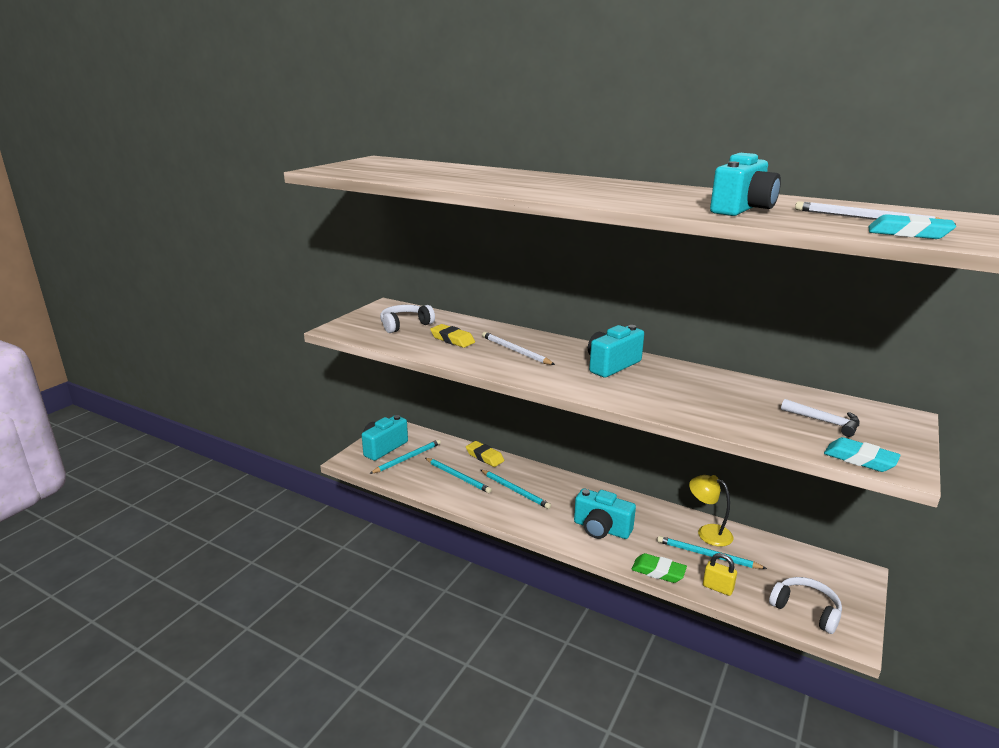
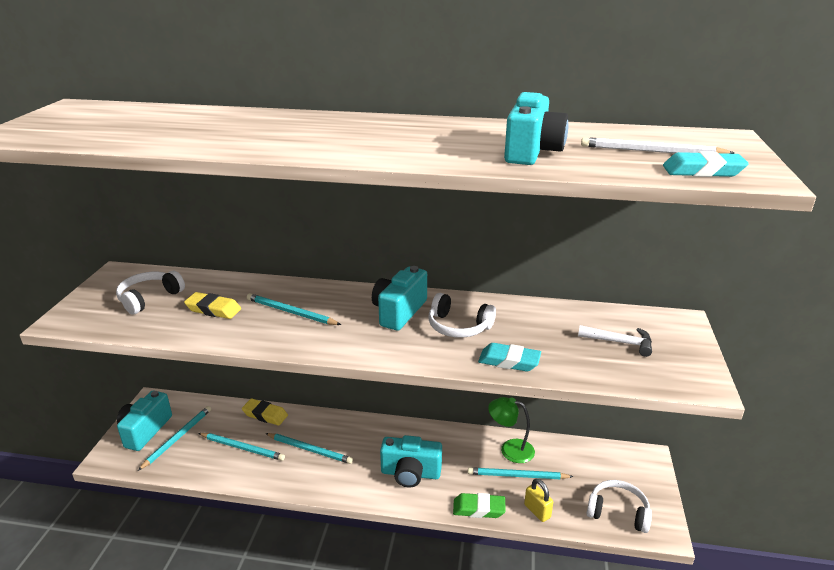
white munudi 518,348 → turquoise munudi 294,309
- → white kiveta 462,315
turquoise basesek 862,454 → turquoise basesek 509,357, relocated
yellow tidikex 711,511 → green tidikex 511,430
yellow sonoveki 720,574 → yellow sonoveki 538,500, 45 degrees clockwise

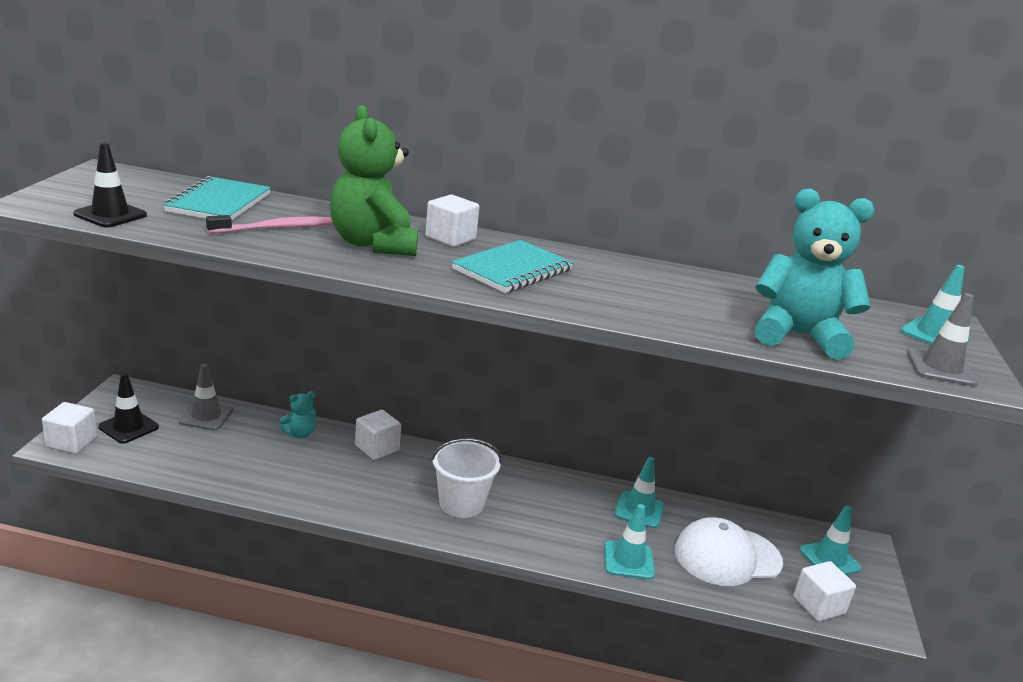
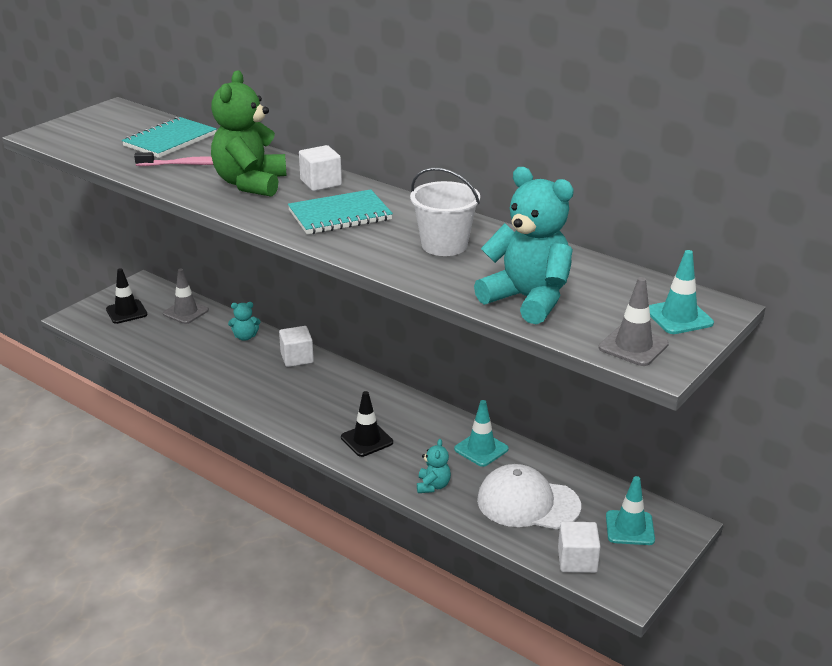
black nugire 110,185 → black nugire 367,424, relocated
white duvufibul 466,478 → white duvufibul 445,211, relocated
turquoise nugire 629,542 → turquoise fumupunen 434,466
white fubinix 69,428 → -

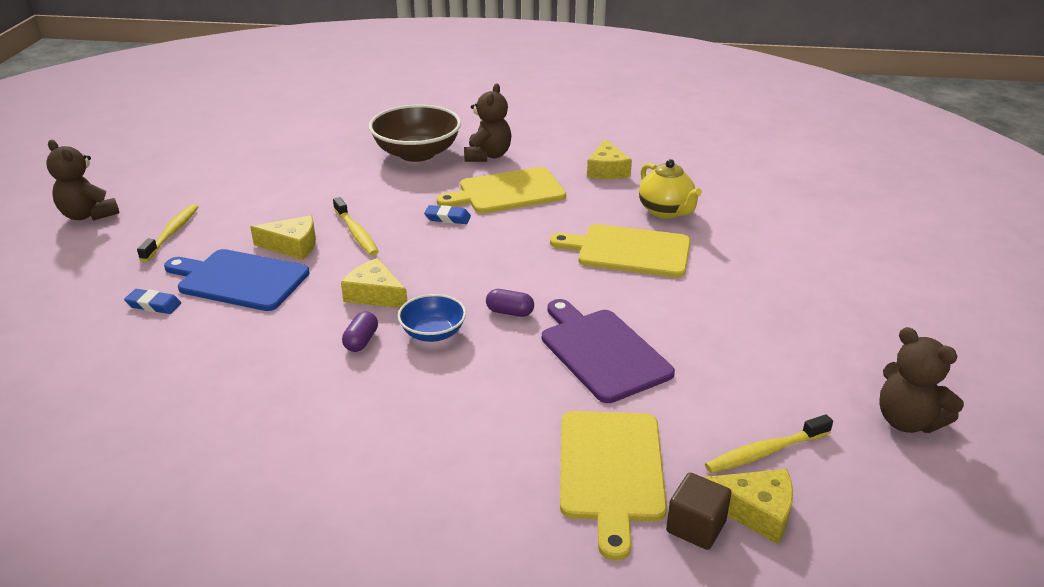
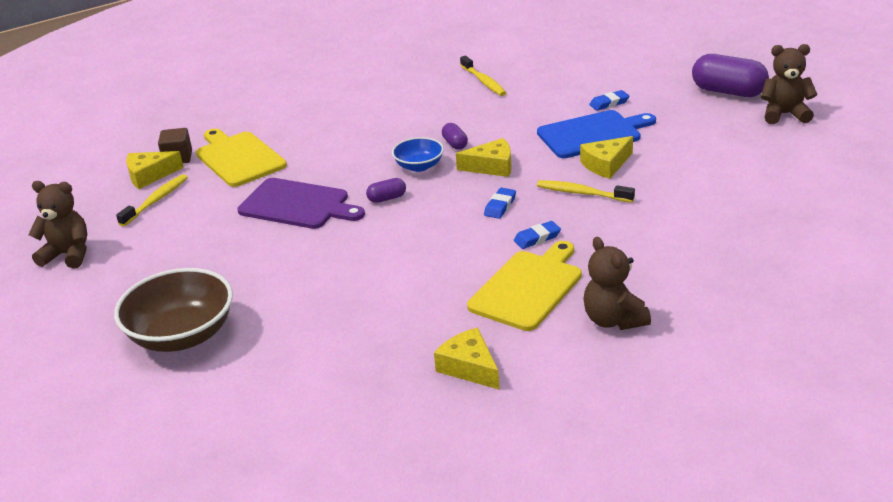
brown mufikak 415,133 → brown mufikak 173,310, relocated
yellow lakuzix 167,233 → yellow lakuzix 483,76, relocated
- → blue basesek 500,203
- → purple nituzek 730,75
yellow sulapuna 620,250 → -
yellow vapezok 670,189 → -

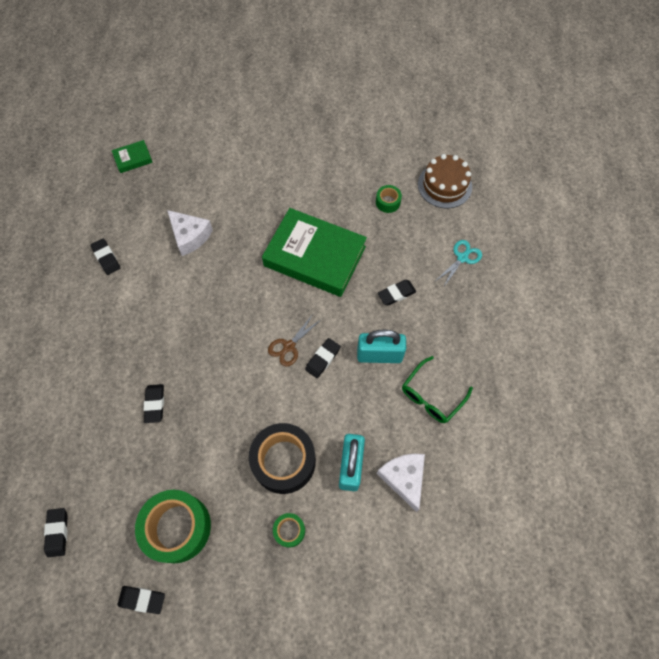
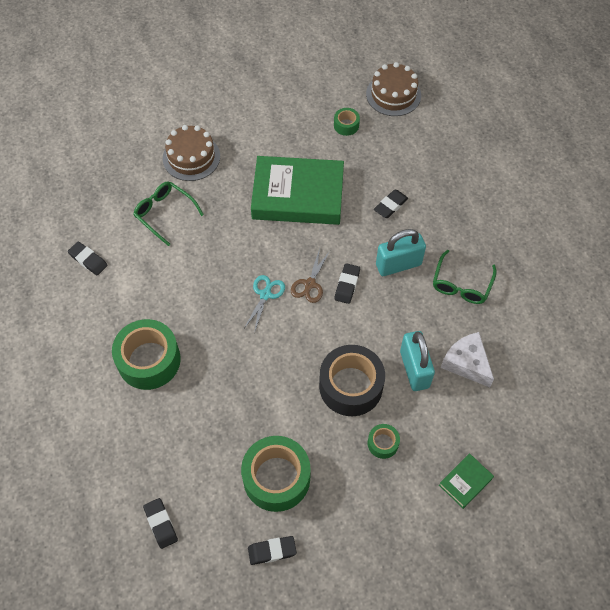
- → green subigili 146,354
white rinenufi 190,233 → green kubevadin 168,214
- → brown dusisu 191,153
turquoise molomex 459,264 → turquoise molomex 264,304, relocated
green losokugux 132,156 → green losokugux 466,481, relocated
black basesek 154,403 → -

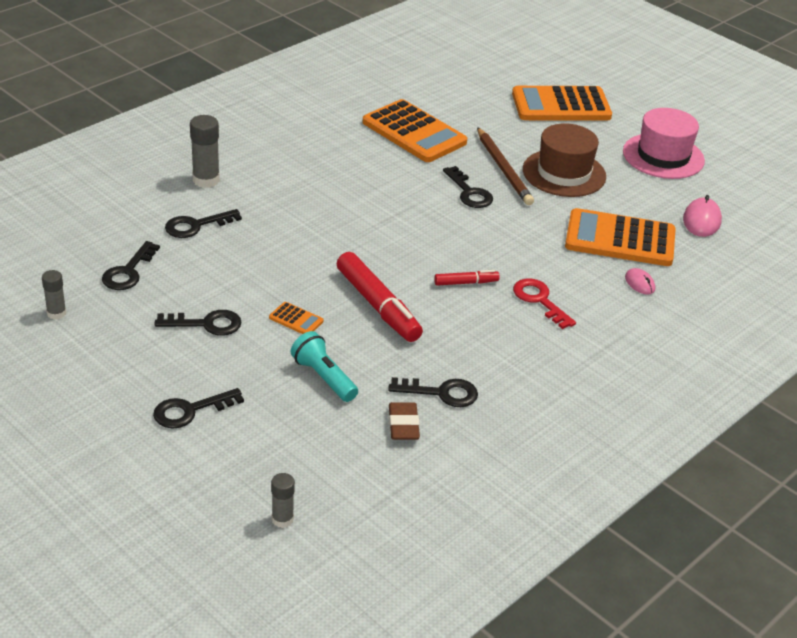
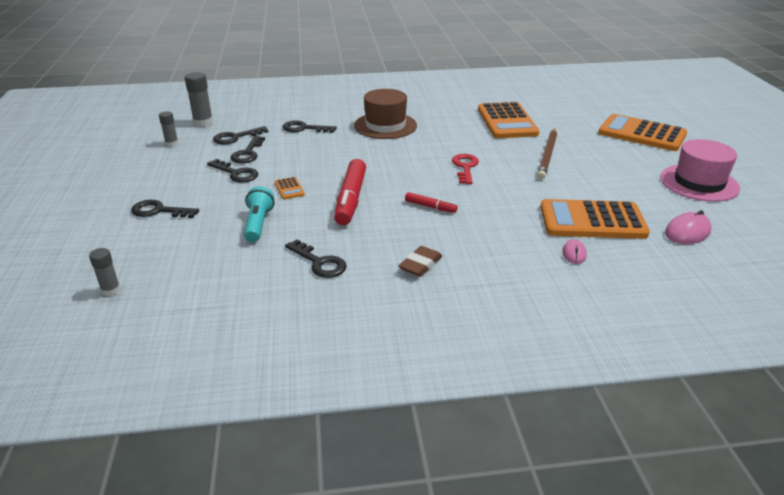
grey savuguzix 205,151 → grey savuguzix 199,99, relocated
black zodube 468,187 → black zodube 248,149, relocated
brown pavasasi 564,160 → brown pavasasi 385,114, relocated
brown basesek 404,421 → brown basesek 420,261, relocated
red zodube 544,304 → red zodube 465,169, relocated
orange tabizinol 620,237 → orange tabizinol 595,219, 45 degrees counterclockwise

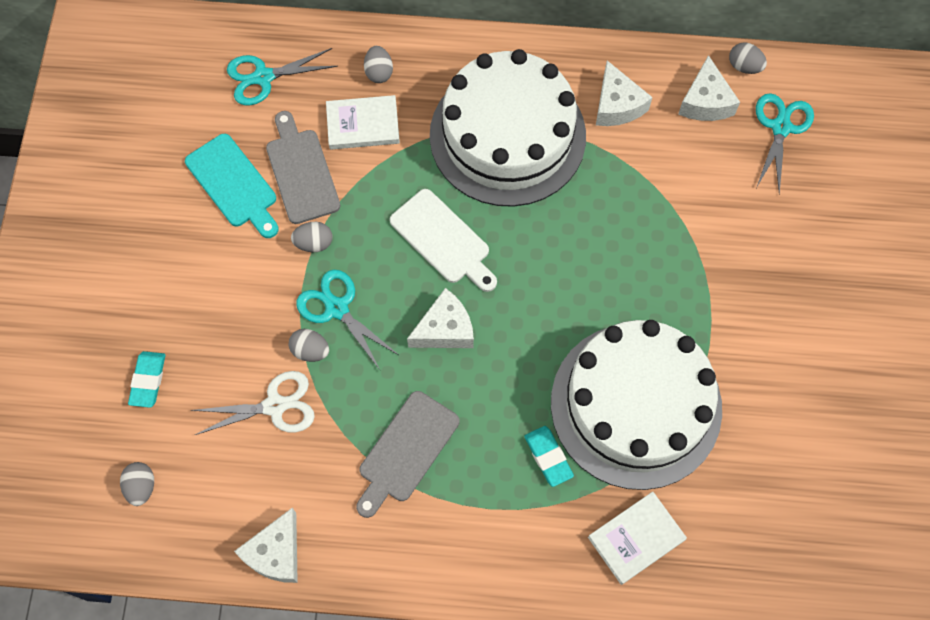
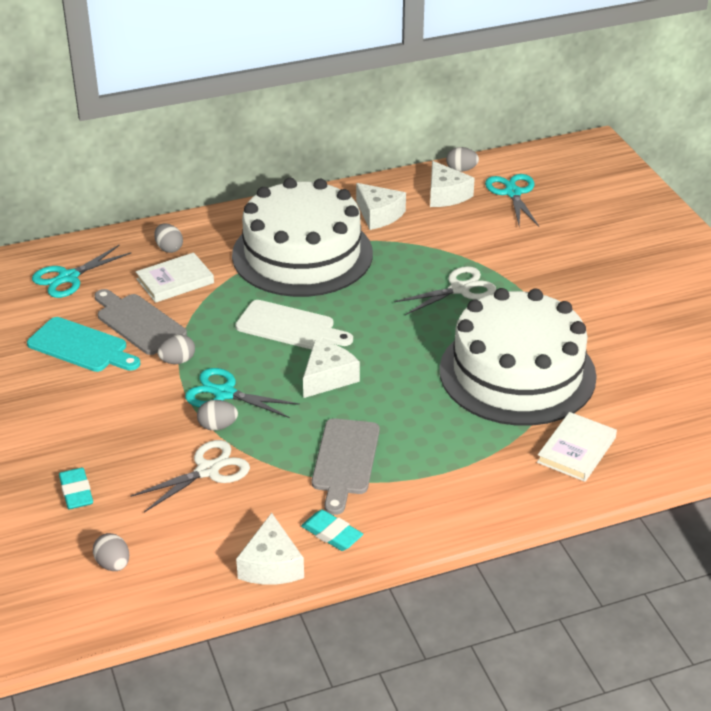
turquoise basesek 549,456 → turquoise basesek 332,530, relocated
- → white molomex 445,290

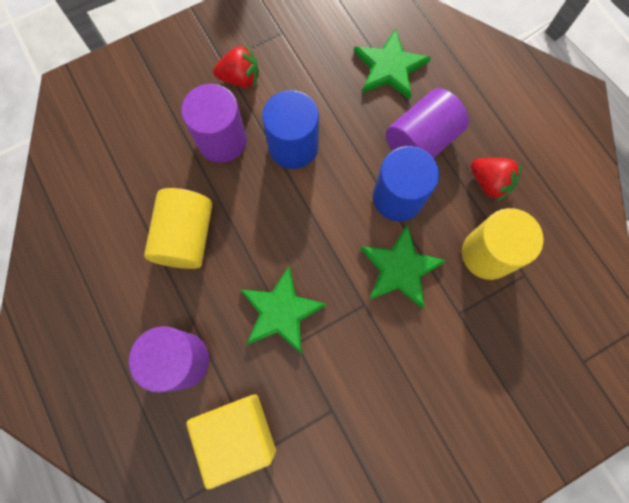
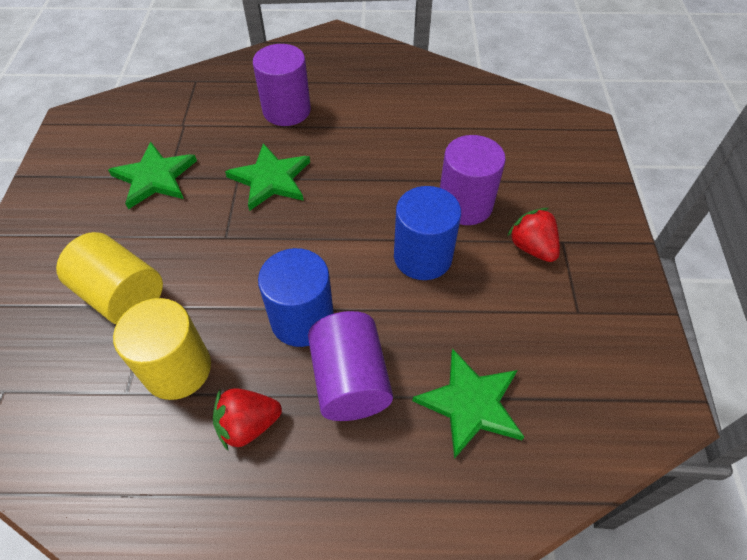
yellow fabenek 178,228 → yellow fabenek 109,278, relocated
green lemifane 403,266 → green lemifane 152,175, relocated
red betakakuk 236,66 → red betakakuk 533,235, 120 degrees clockwise
yellow fubinix 231,441 → -

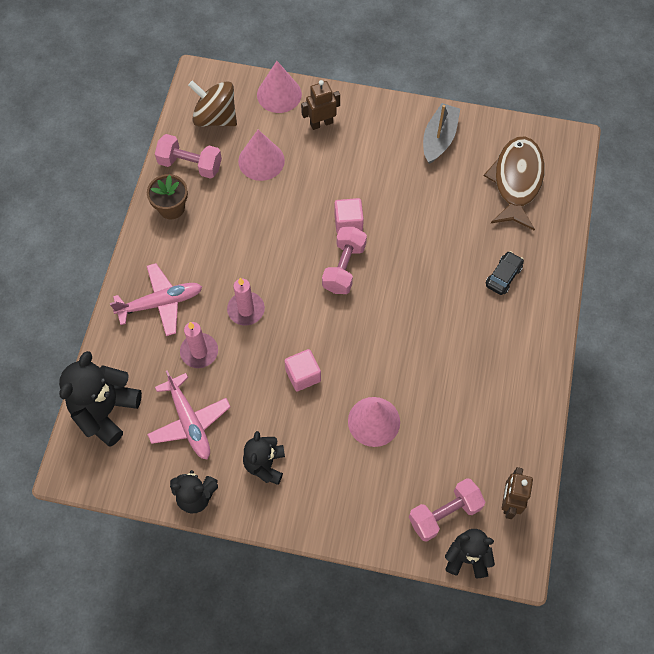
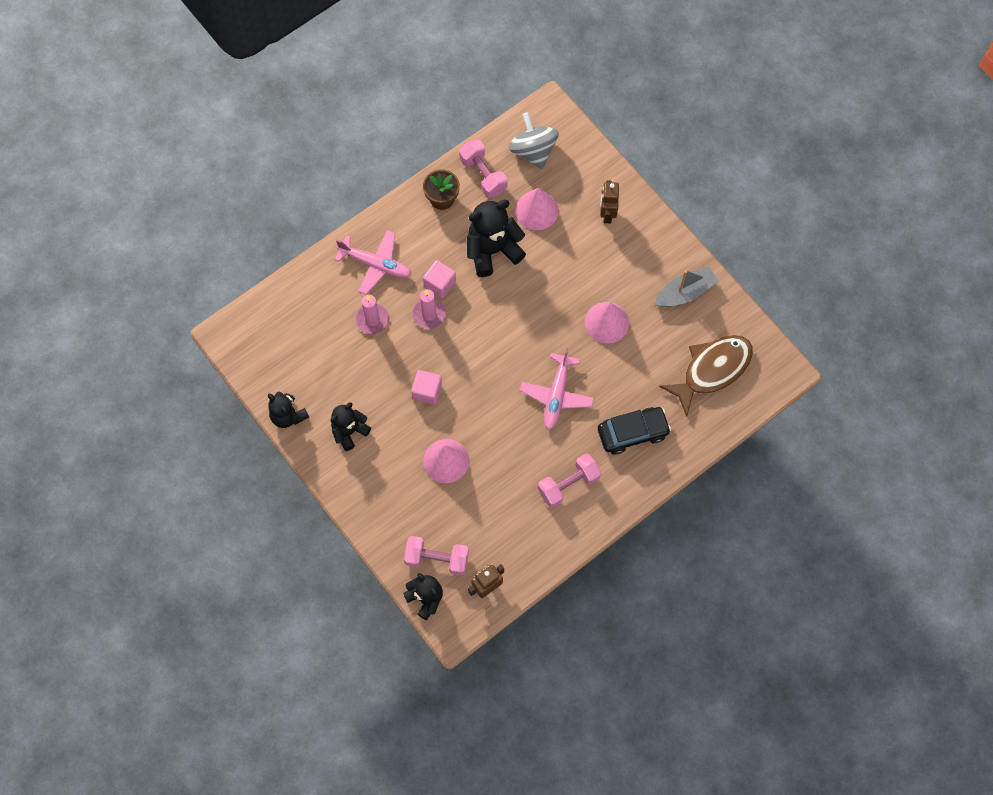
pink fubinix 349,216 → pink fubinix 439,279, relocated
black fumupunen 100,398 → black fumupunen 496,238, relocated
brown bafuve 212,103 → grey bafuve 533,140
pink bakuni 189,414 → pink bakuni 557,389, relocated
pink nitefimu 344,260 → pink nitefimu 569,481, relocated
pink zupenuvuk 279,87 → pink zupenuvuk 607,322, relocated
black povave 505,273 → black povave 634,431, x1.61
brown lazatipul 320,105 → brown lazatipul 609,201, 105 degrees counterclockwise

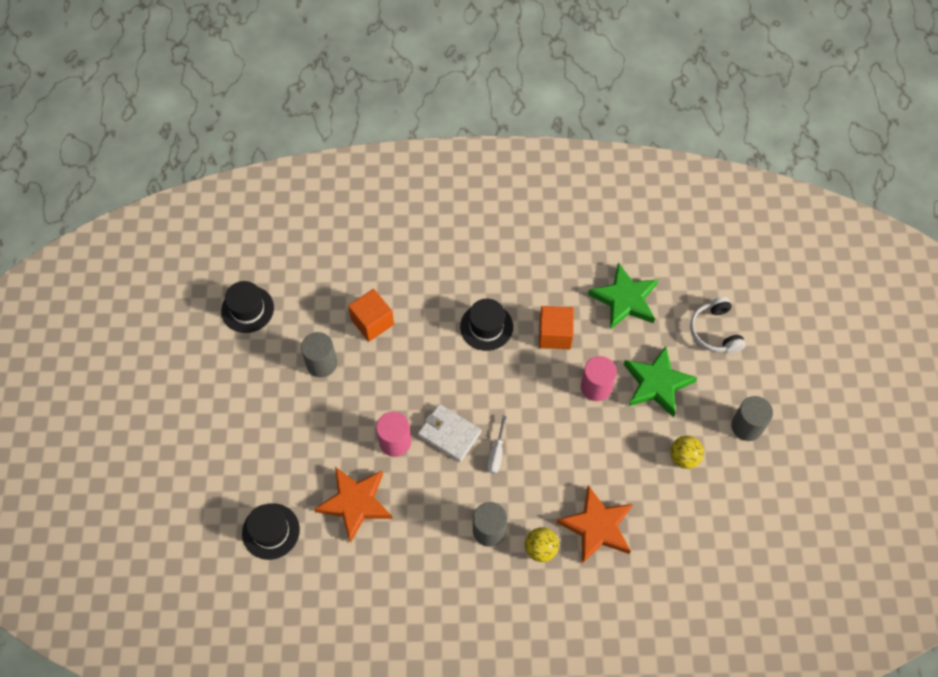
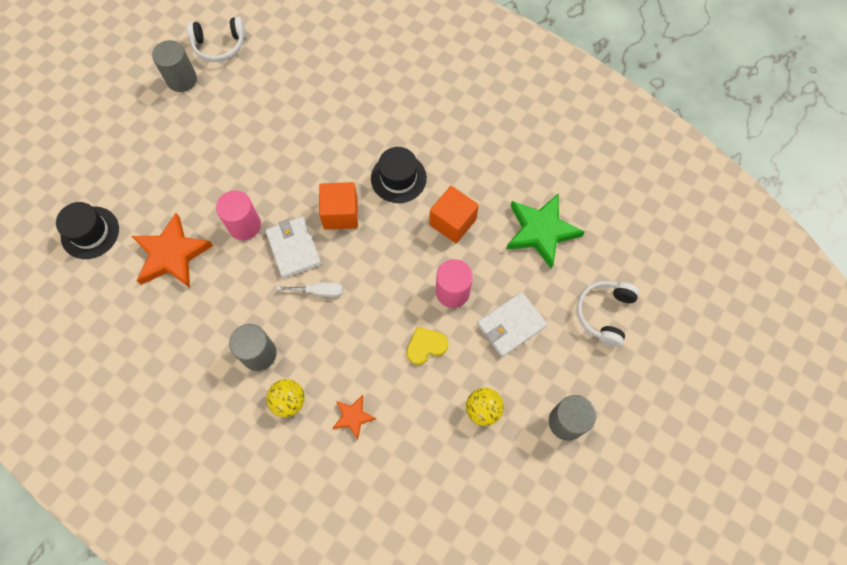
grey fabenek 319,354 → grey fabenek 174,66, relocated
black pavasasi 247,307 → white kiveta 216,39
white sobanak 497,444 → white sobanak 310,289, 135 degrees counterclockwise
orange fubinix 371,315 → orange fubinix 338,206, relocated
orange lemifane 595,524 → orange lemifane 354,417, x0.51
- → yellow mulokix 427,346
green lemifane 660,382 → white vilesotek 512,324

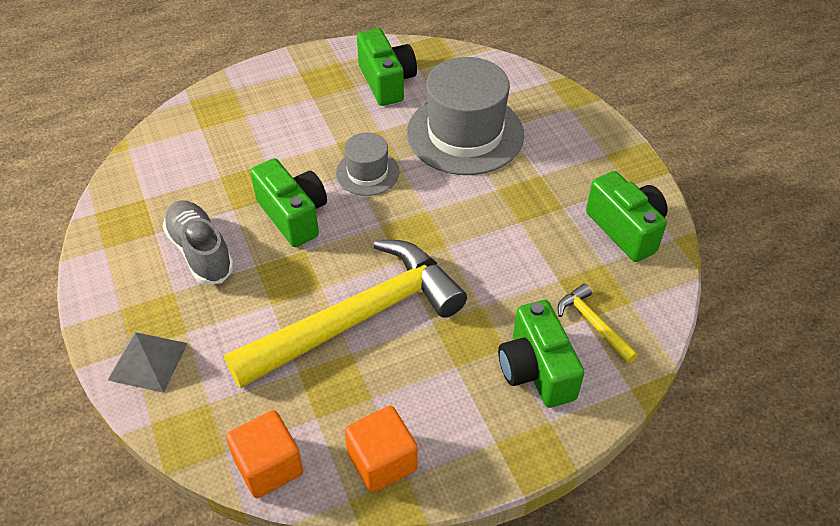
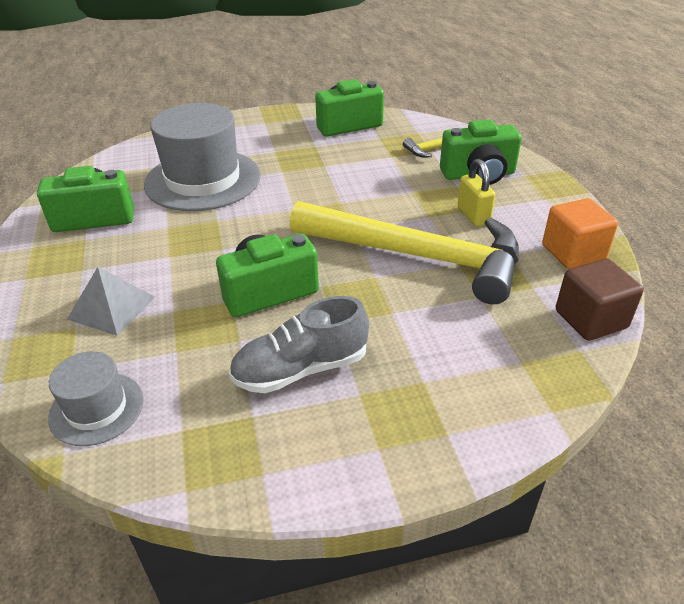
grey pavasasi 367,164 → grey pavasasi 96,398, relocated
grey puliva 148,362 → grey puliva 111,301, relocated
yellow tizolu 345,314 → yellow tizolu 404,252, 135 degrees clockwise
- → yellow sonoveki 476,192
orange fubinix 264,454 → brown fubinix 600,300

